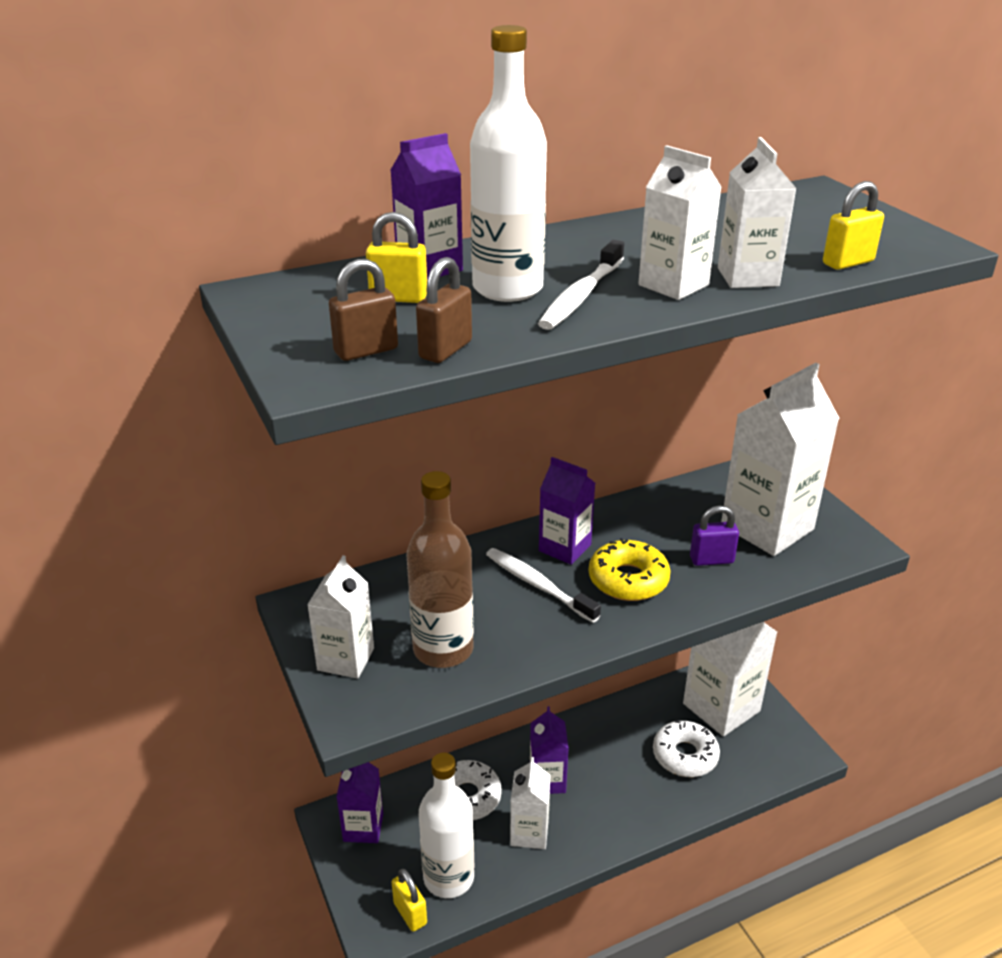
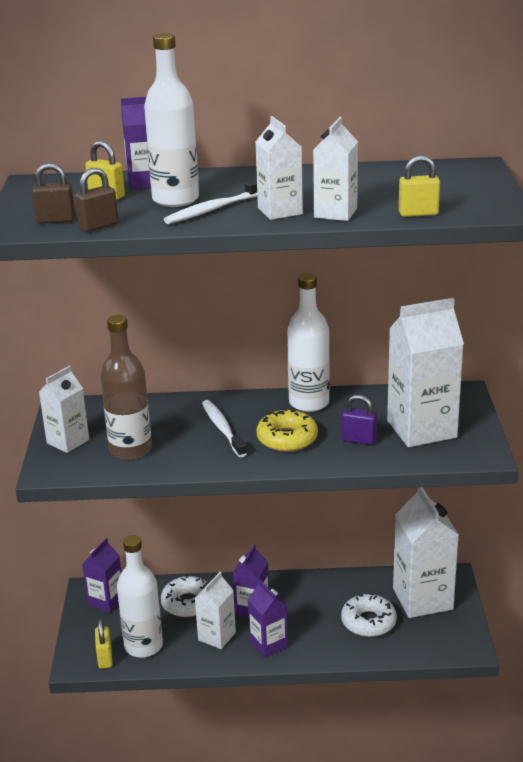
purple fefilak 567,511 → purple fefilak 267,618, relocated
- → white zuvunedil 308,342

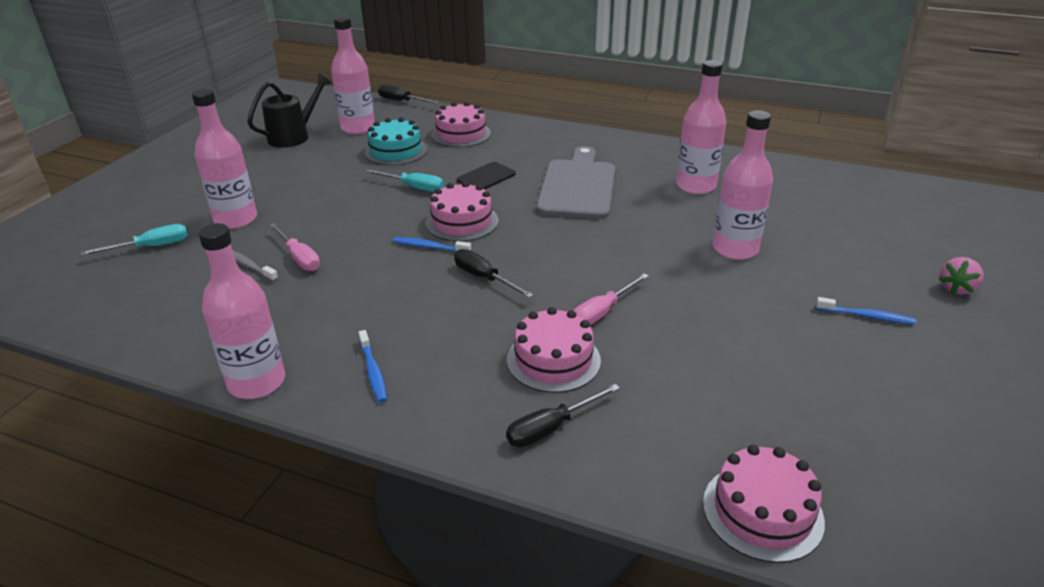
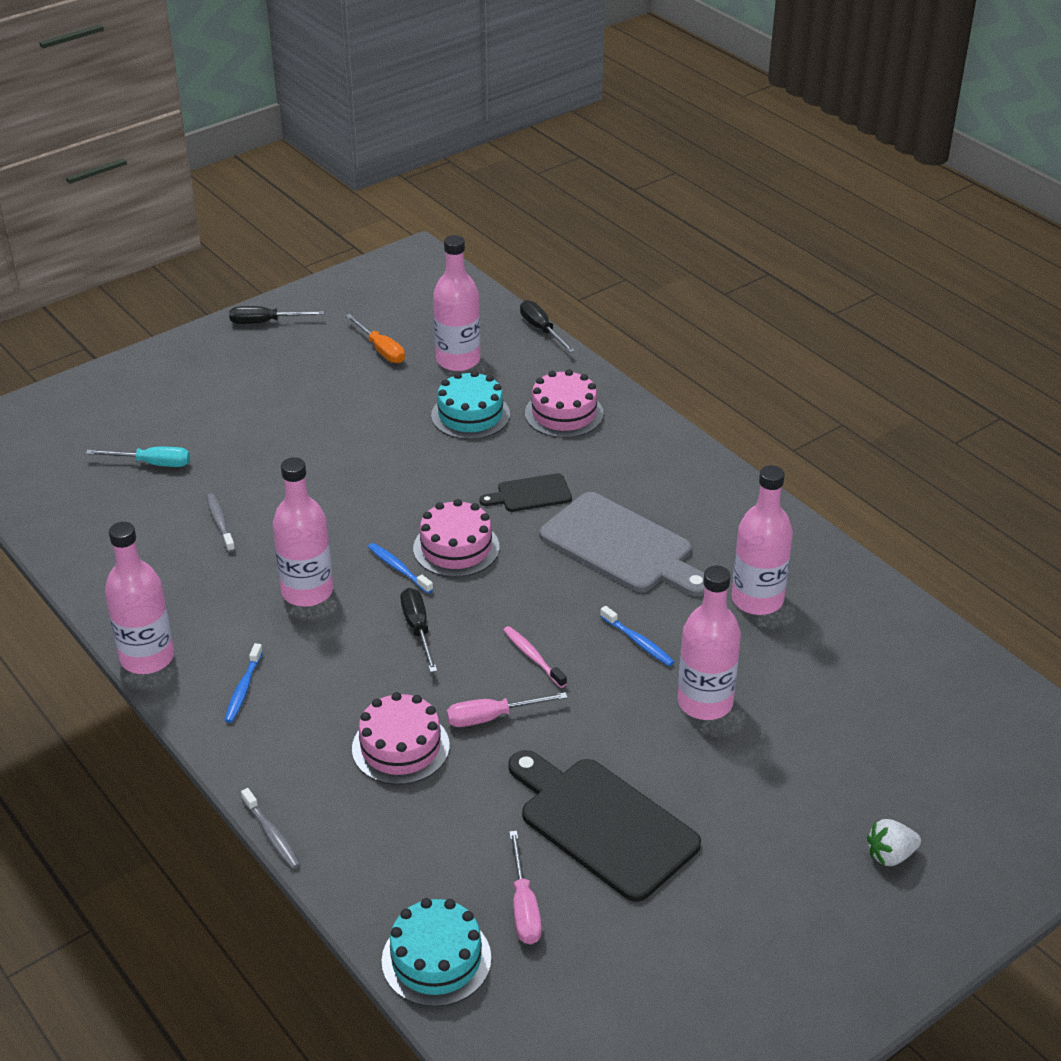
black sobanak 563,415 → black sobanak 276,315, relocated
- → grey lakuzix 270,828
pink zuvunedil 224,159 → pink zuvunedil 303,532, relocated
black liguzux 289,110 → orange sobanak 375,338
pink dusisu 764,504 → turquoise dusisu 436,952
- → pink lakuzix 535,657
- → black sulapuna 604,826
pink sobanak 294,247 → pink sobanak 525,887, relocated
grey sulapuna 575,182 → grey sulapuna 622,544, 90 degrees clockwise
blue lakuzix 866,311 → blue lakuzix 637,636, relocated
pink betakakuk 961,276 → white betakakuk 894,842
turquoise sobanak 404,180 → -

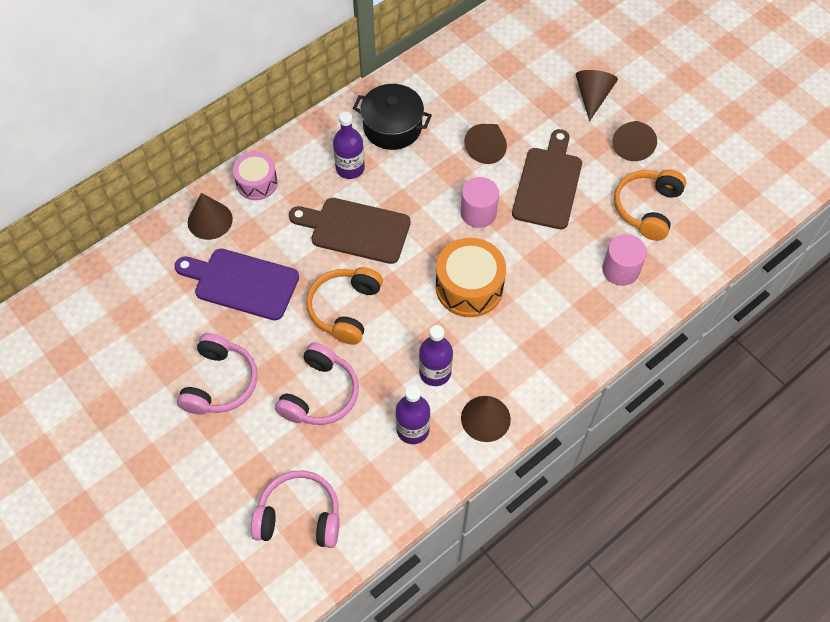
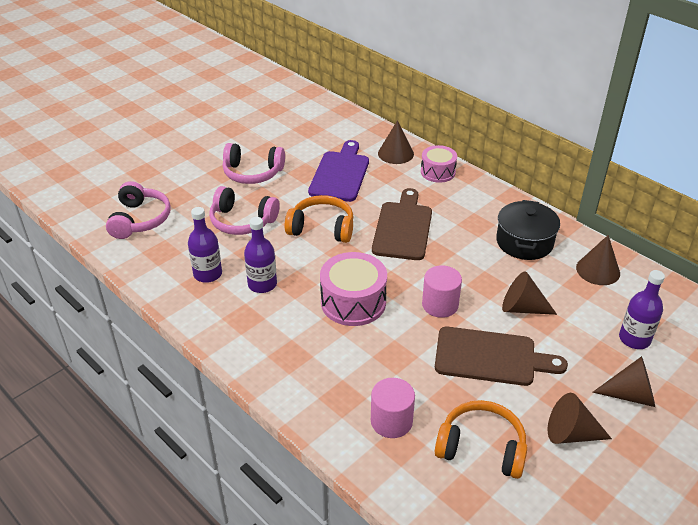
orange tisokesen 471,277 → pink tisokesen 353,289
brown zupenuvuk 486,419 → brown zupenuvuk 598,260, relocated
purple zuvunedil 349,145 → purple zuvunedil 642,309, relocated

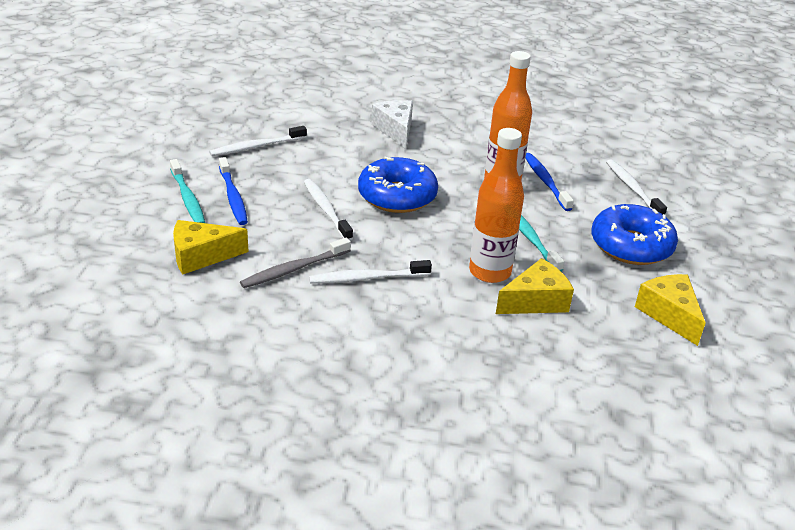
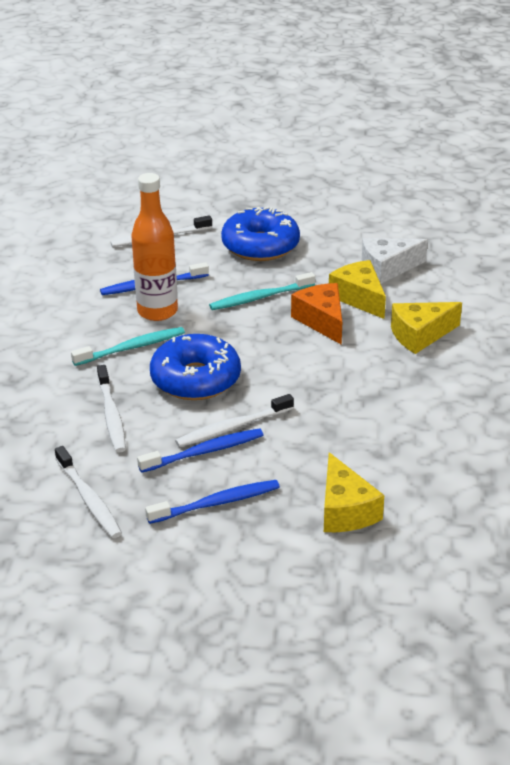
turquoise lakuzix 187,191 → turquoise lakuzix 128,346, relocated
white lakuzix 370,272 → white lakuzix 111,408, relocated
- → blue lakuzix 200,450
orange zuvunedil 496,205 → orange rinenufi 316,314
white rinenufi 392,124 → white rinenufi 395,261, relocated
yellow rinenufi 670,310 → yellow rinenufi 426,328, relocated
grey lakuzix 295,263 → -

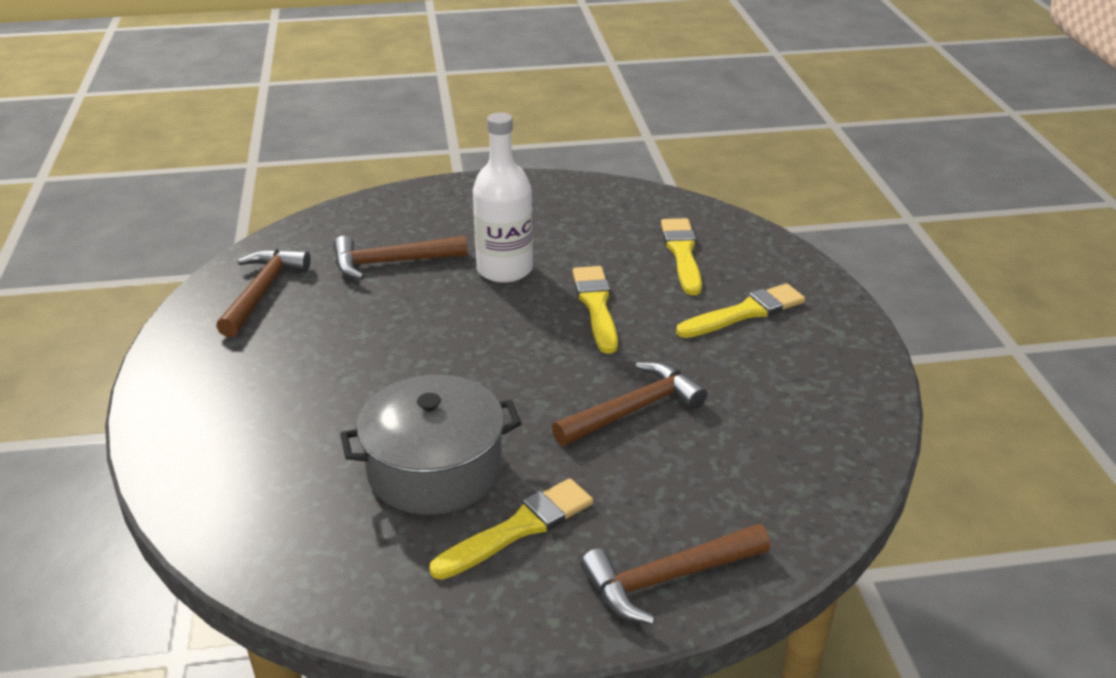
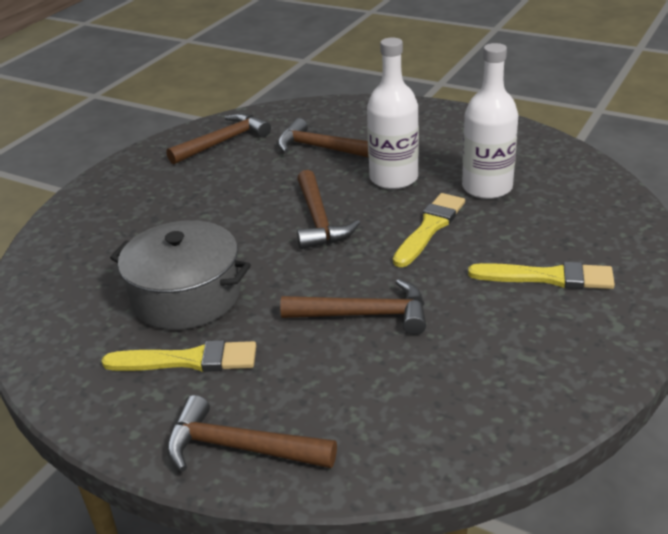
- → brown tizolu 328,209
- → white zuvunedil 490,121
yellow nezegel 681,256 → -

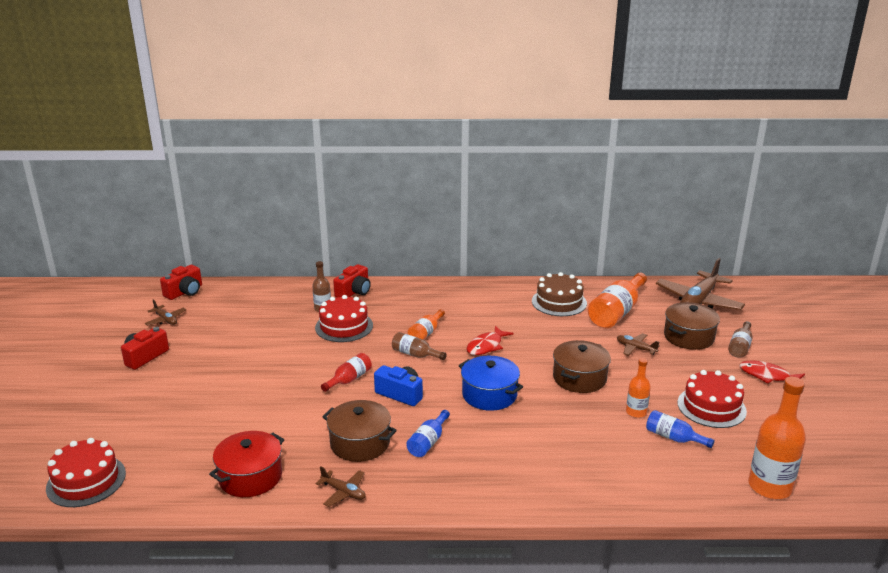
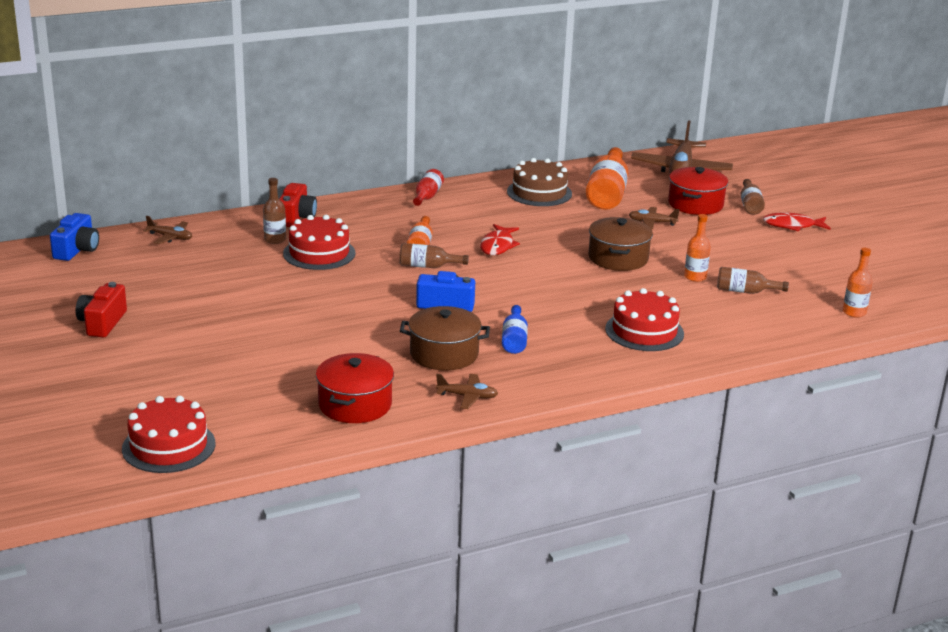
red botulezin 181,282 → blue botulezin 74,237
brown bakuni 165,312 → brown bakuni 167,230, relocated
red zuvunedil 346,372 → red zuvunedil 428,187, relocated
red dusisu 712,399 → red dusisu 644,319, relocated
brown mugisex 692,326 → red mugisex 698,191
blue zuvunedil 680,429 → brown zuvunedil 753,280
orange zuvunedil 777,438 → orange zuvunedil 857,283, x0.55
blue mugisex 491,383 → -

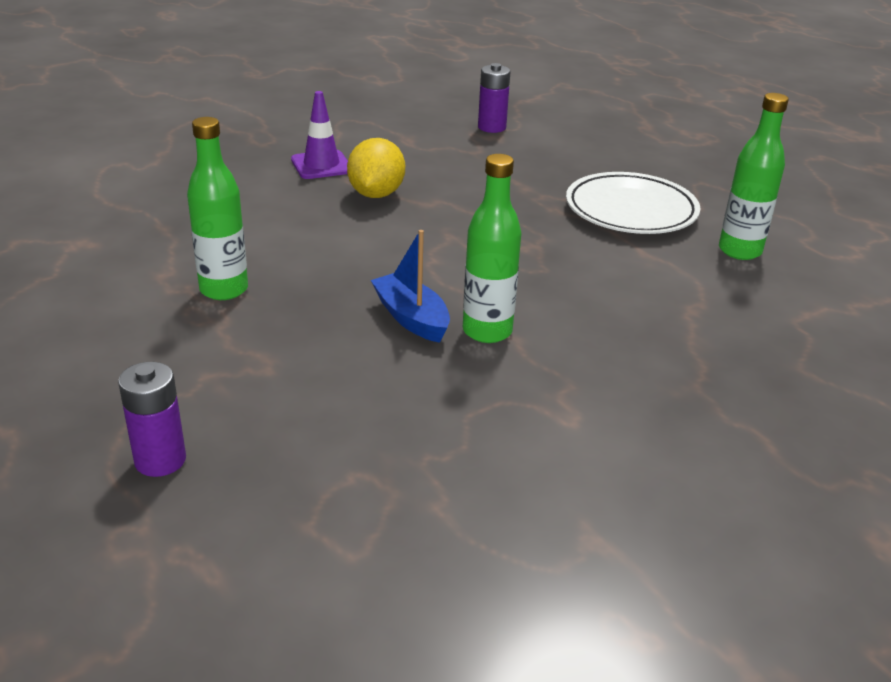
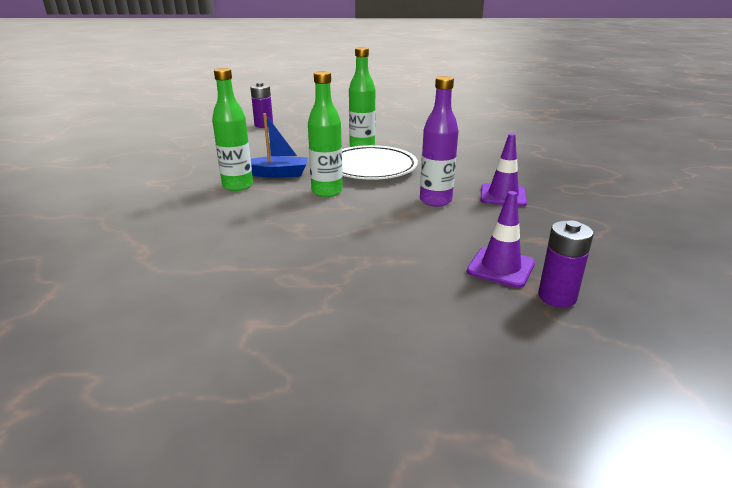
green zuvunedil 754,176 → green zuvunedil 325,134, relocated
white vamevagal 633,203 → white vamevagal 380,162, relocated
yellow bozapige 376,168 → purple zuvunedil 439,141
- → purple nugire 501,239

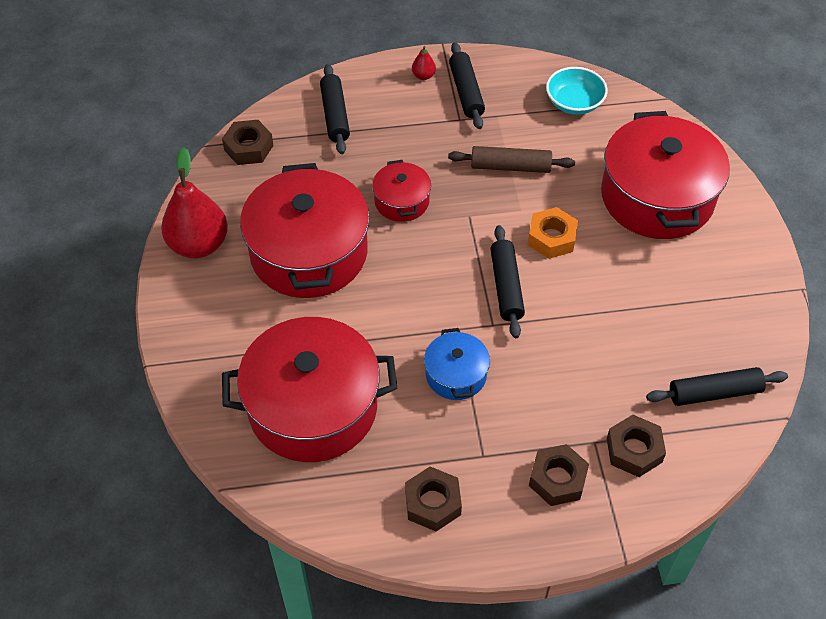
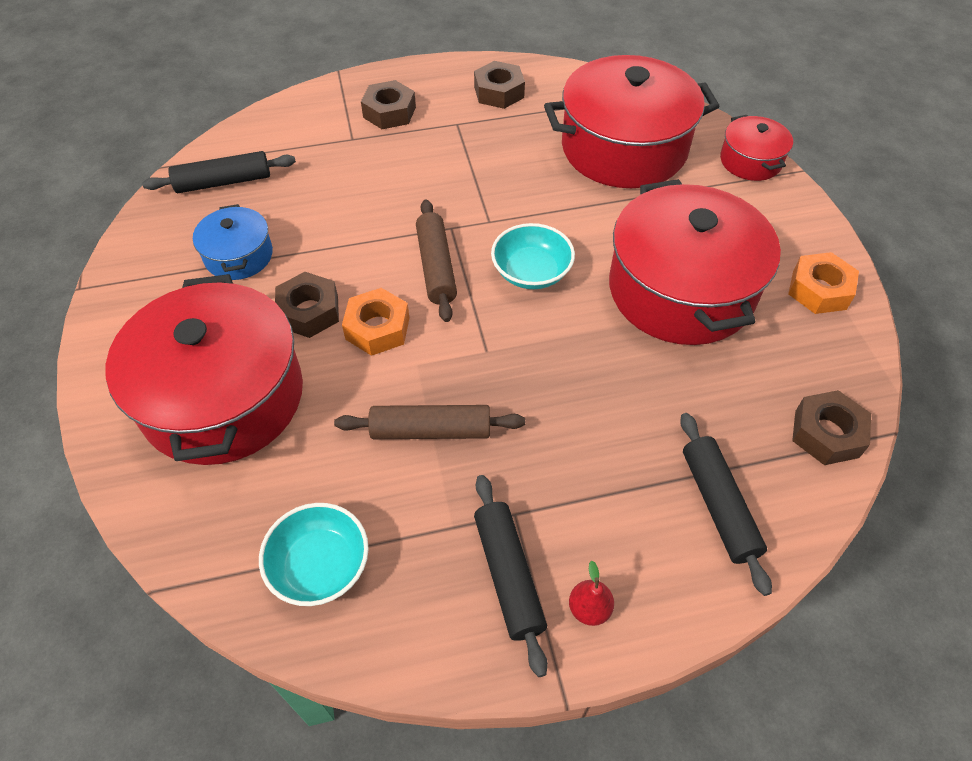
blue mugisex 457,364 → blue mugisex 233,242, relocated
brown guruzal 636,446 → brown guruzal 307,305, relocated
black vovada 507,281 → brown vovada 436,260
- → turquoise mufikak 533,256
red mugisex 401,191 → red mugisex 756,148, relocated
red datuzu 194,202 → orange guruzal 823,283

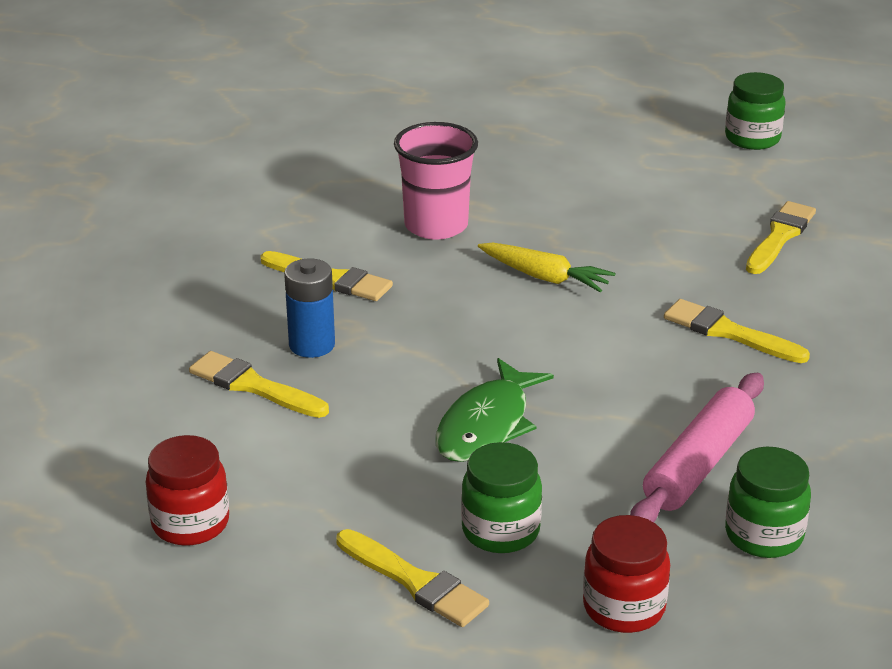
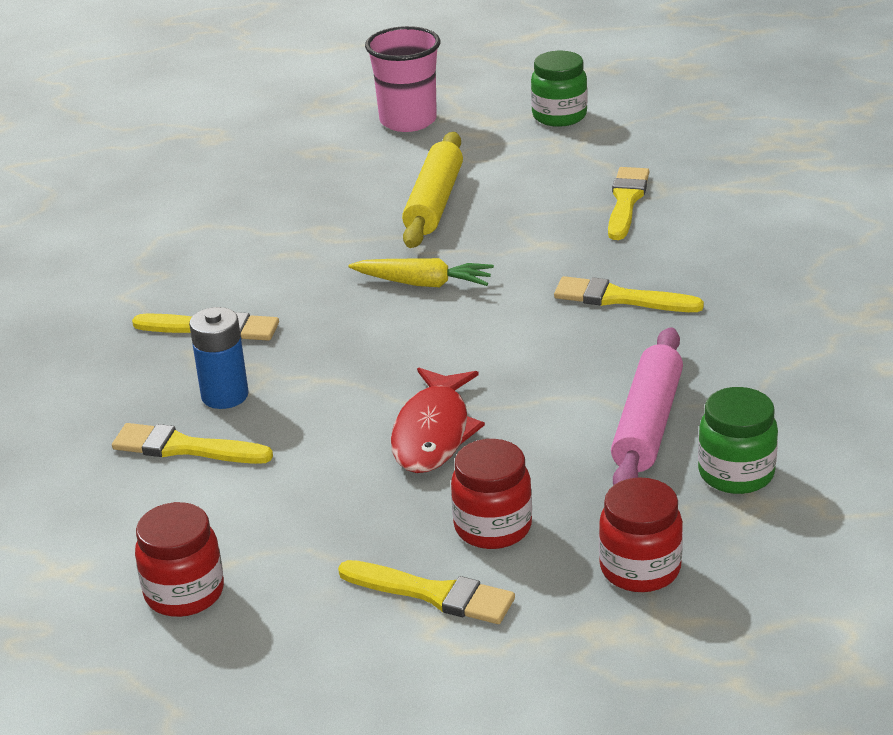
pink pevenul 436,181 → pink pevenul 402,79, relocated
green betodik 495,410 → red betodik 438,420
- → yellow vovada 432,190
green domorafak 501,497 → red domorafak 491,494

